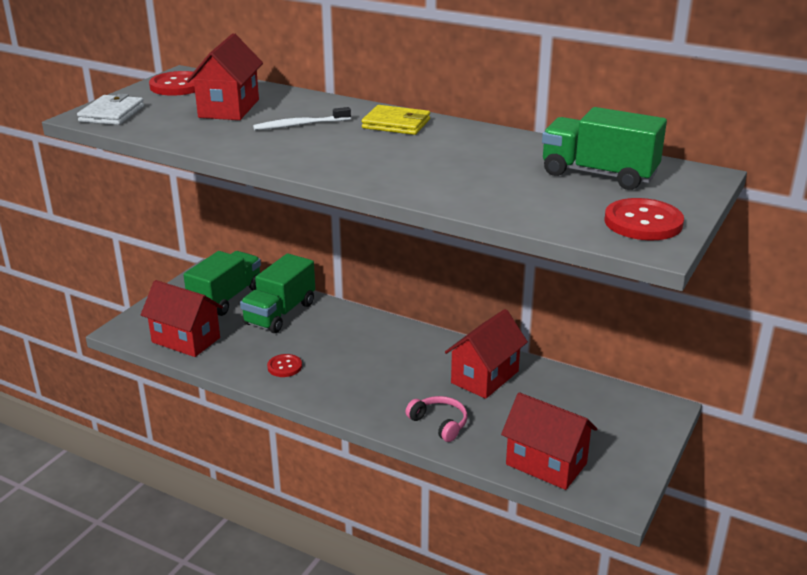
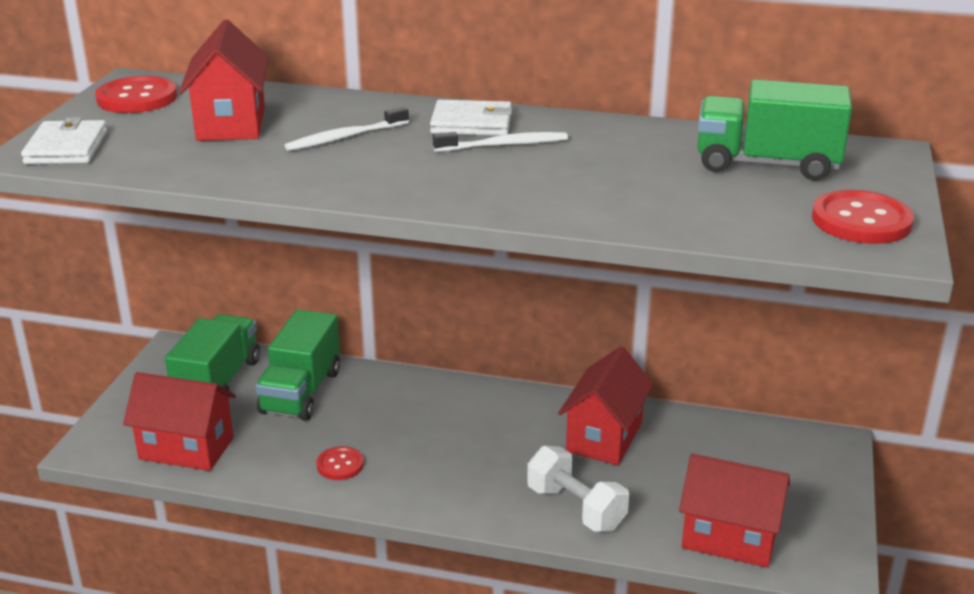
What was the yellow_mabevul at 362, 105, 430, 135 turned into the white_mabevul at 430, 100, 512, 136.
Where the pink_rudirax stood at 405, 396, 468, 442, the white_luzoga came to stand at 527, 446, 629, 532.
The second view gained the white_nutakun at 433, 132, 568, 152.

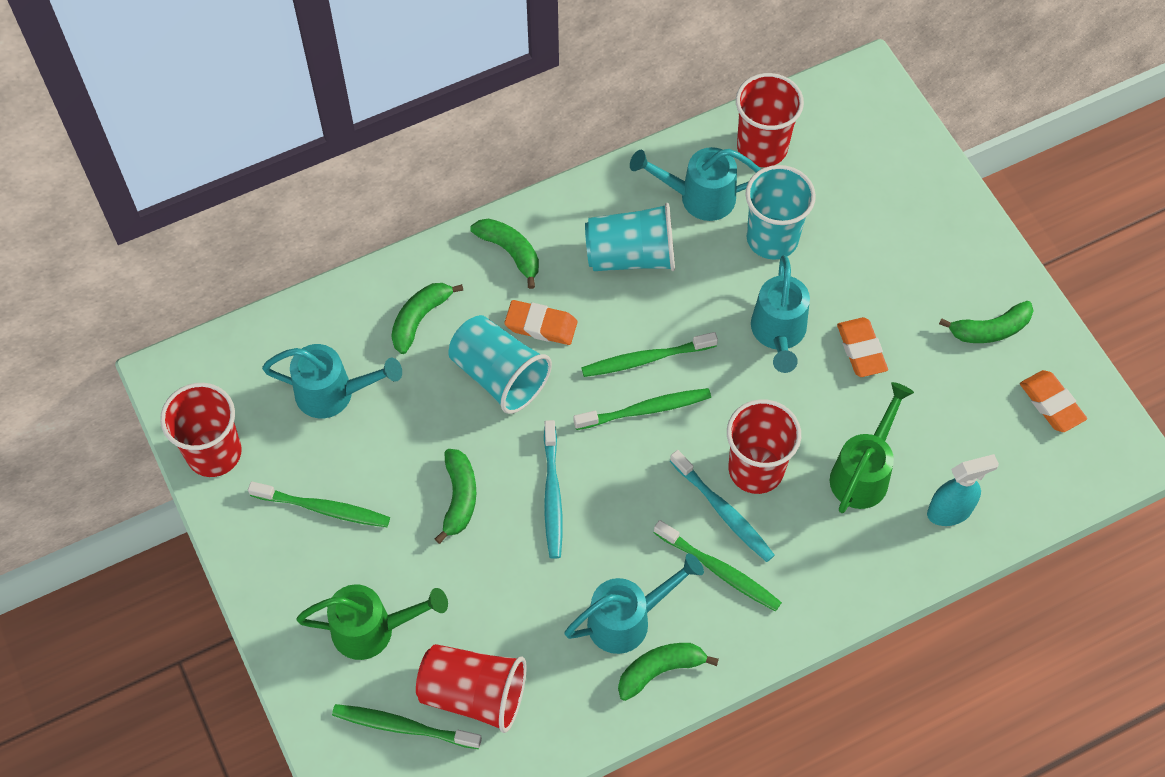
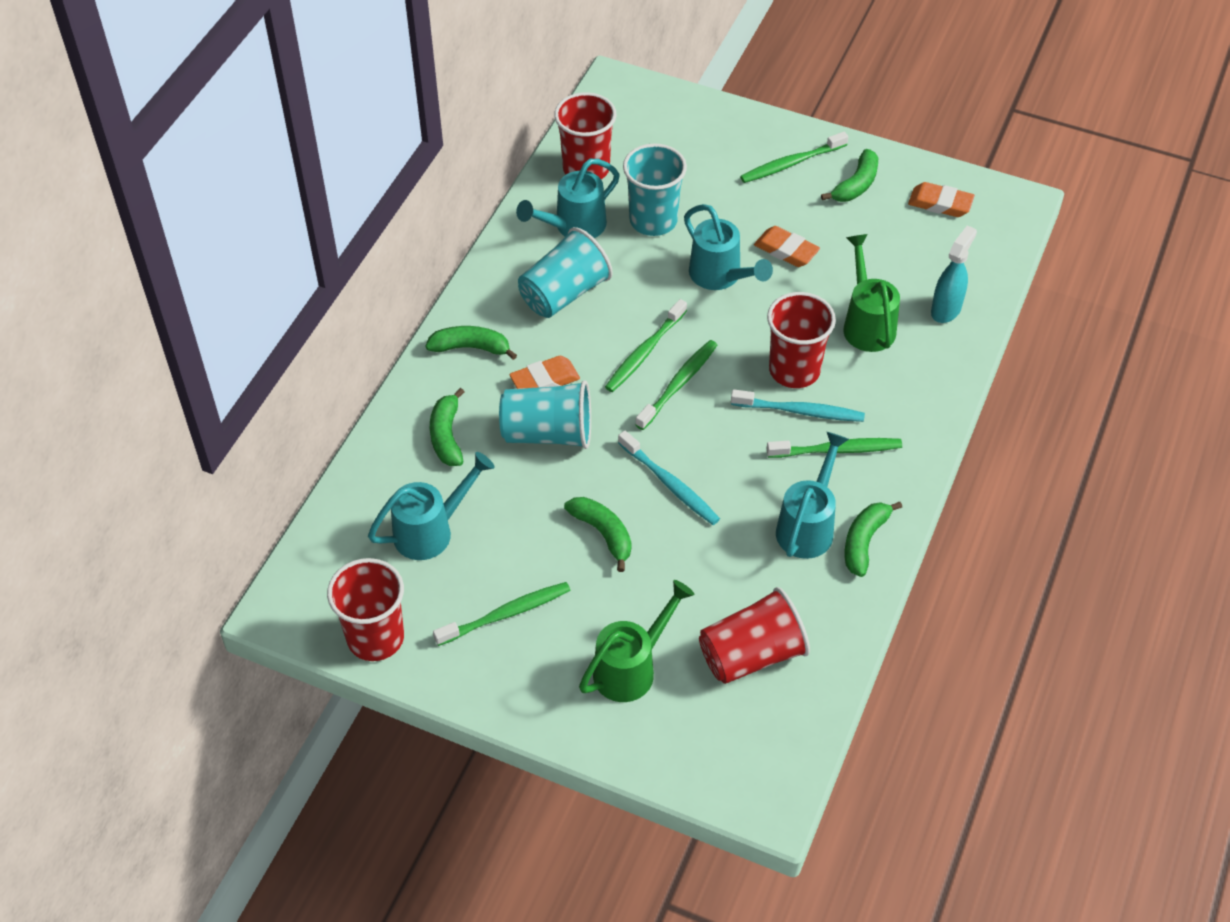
The green_nutakun ended up elsewhere, having gone from 332, 704, 482, 749 to 740, 132, 848, 183.

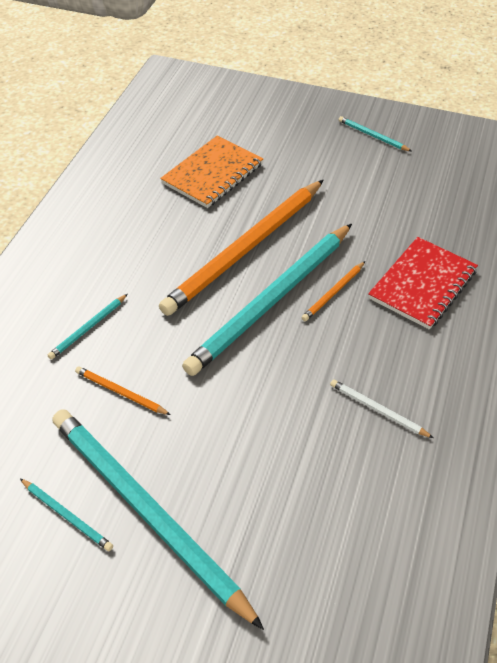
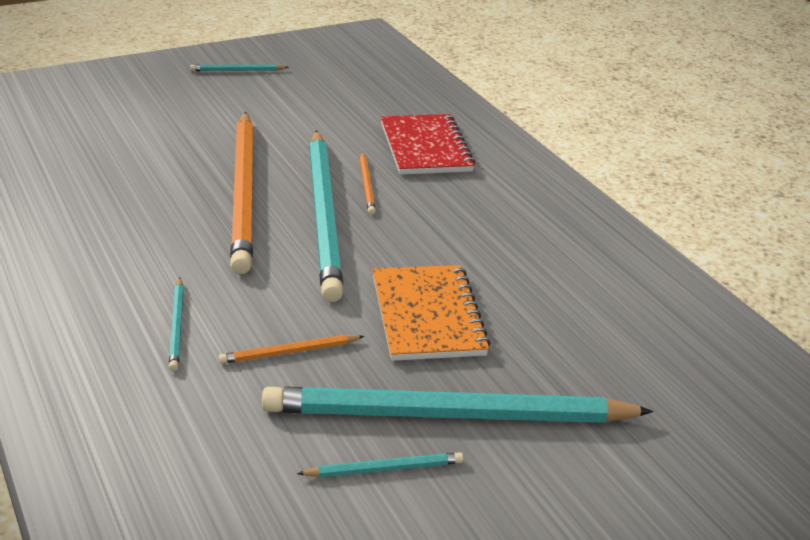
The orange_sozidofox ended up elsewhere, having gone from 160, 135, 263, 208 to 372, 265, 490, 361.
The second view lost the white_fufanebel at 330, 379, 433, 438.

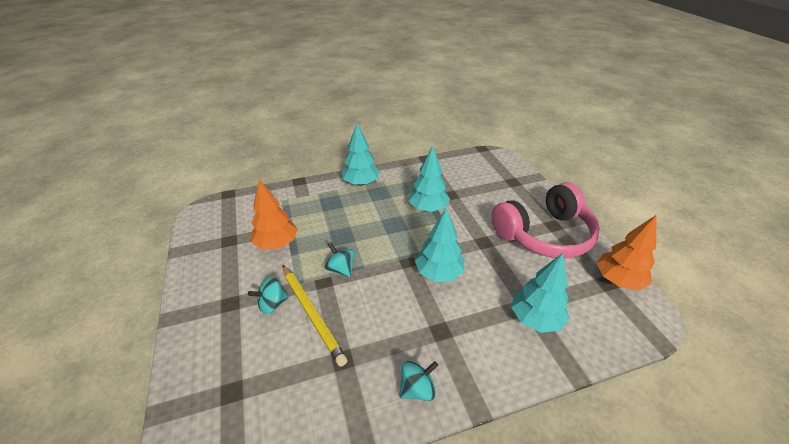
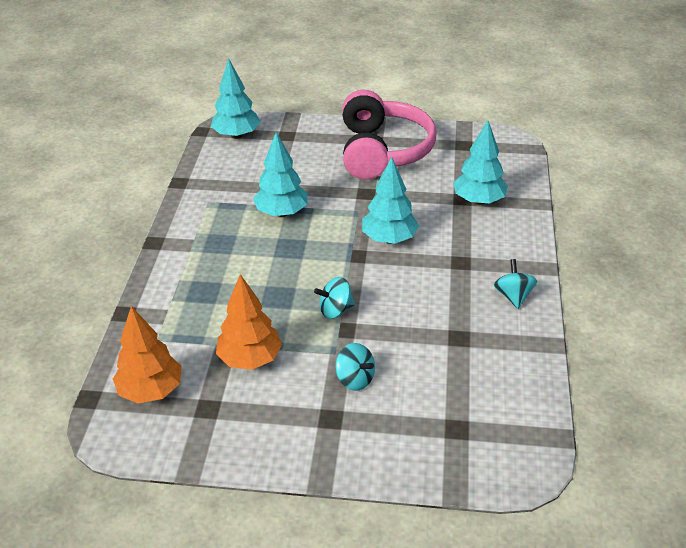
The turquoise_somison ended up elsewhere, having gone from 341, 124, 380, 186 to 211, 58, 260, 139.
The orange_somison ended up elsewhere, having gone from 597, 215, 657, 290 to 113, 306, 182, 404.
The second view lost the yellow_fufanebel at 283, 265, 348, 367.
The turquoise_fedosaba at 248, 276, 289, 314 ended up facing another way, 45 degrees counterclockwise from before.

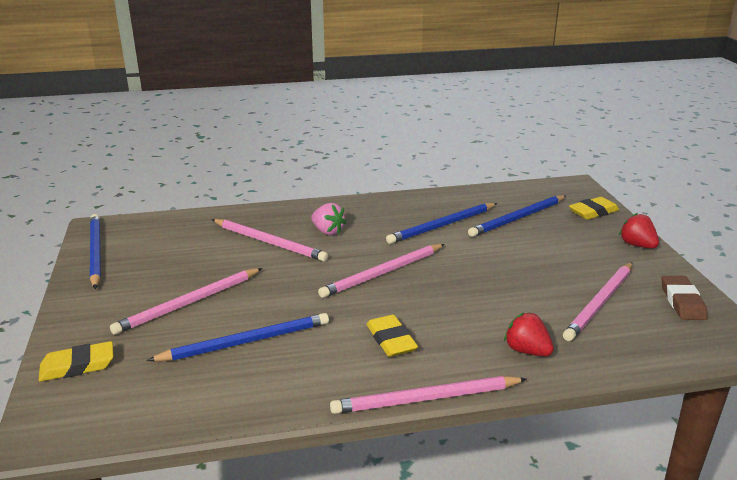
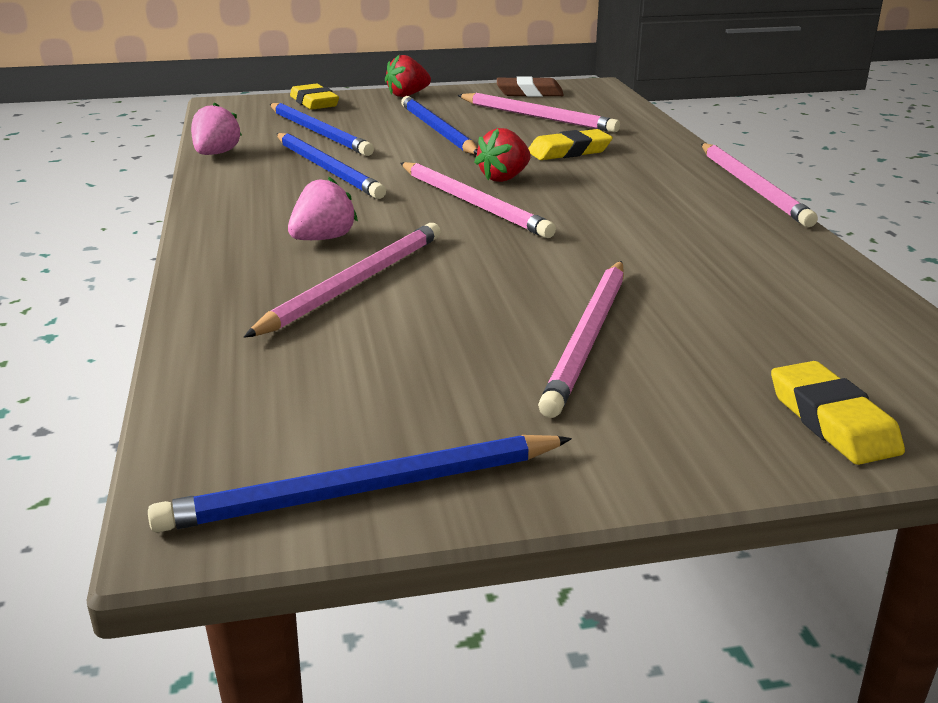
The pink_fufanebel at 110, 268, 262, 335 ended up facing another way, 60 degrees clockwise from before.
The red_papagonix ended up elsewhere, having gone from 504, 312, 554, 356 to 474, 128, 531, 182.
The blue_fufanebel ended up elsewhere, having gone from 147, 313, 329, 361 to 401, 96, 478, 155.
The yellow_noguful ended up elsewhere, having gone from 366, 315, 418, 357 to 528, 129, 613, 160.
The second view gained the pink_papagonix at 191, 102, 242, 155.

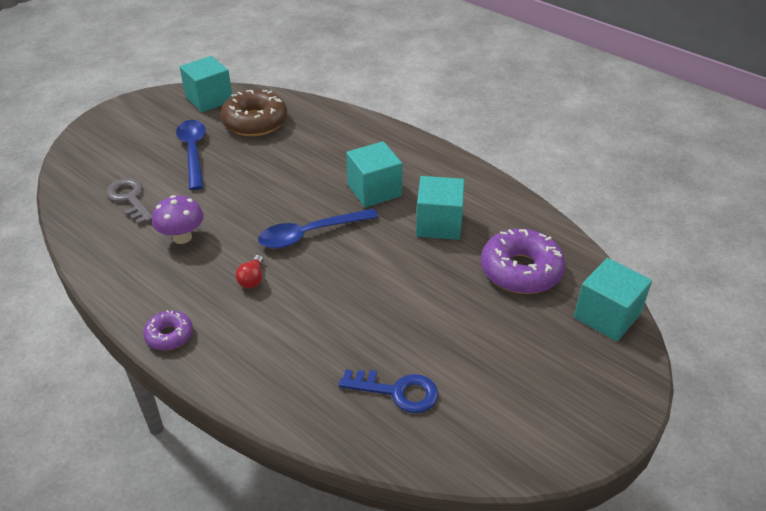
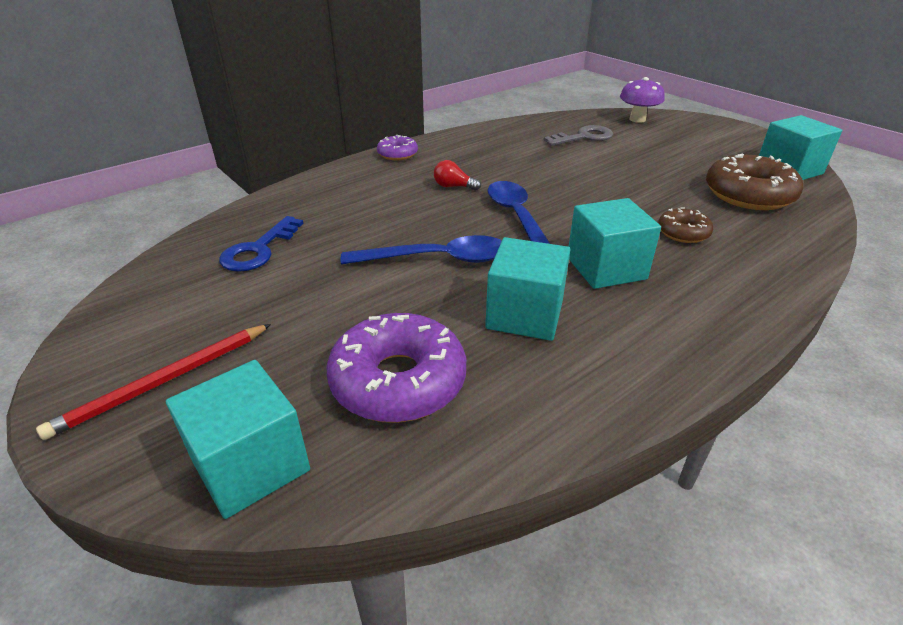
The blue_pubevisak ended up elsewhere, having gone from 176, 120, 206, 190 to 340, 235, 502, 265.
The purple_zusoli ended up elsewhere, having gone from 152, 195, 204, 244 to 620, 77, 665, 123.
The second view gained the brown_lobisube at 658, 207, 713, 243.
The second view gained the red_fufanebel at 36, 324, 271, 440.

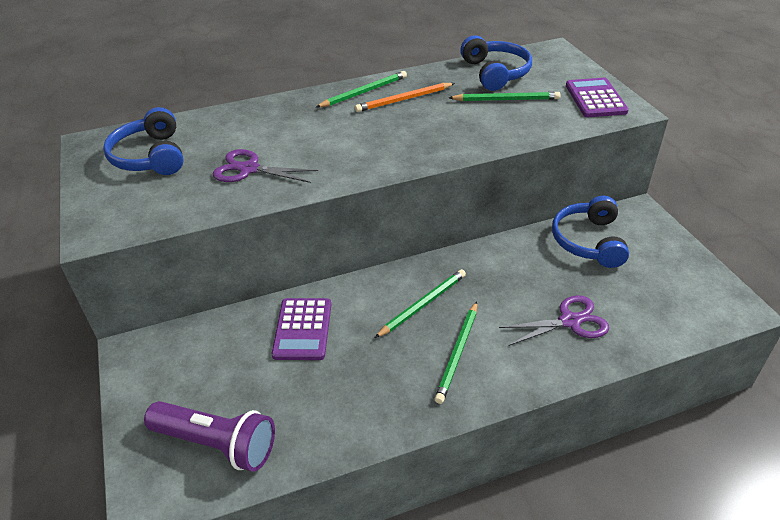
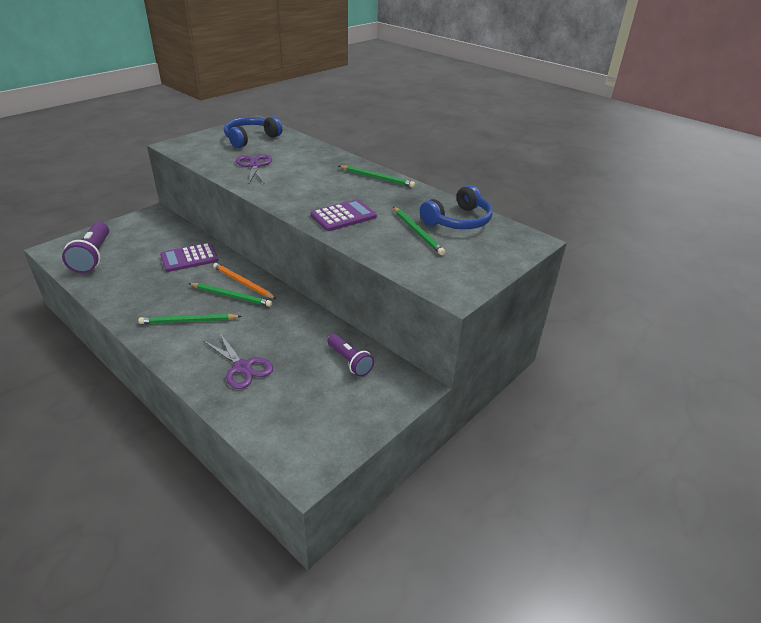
The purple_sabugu ended up elsewhere, having gone from 566, 78, 629, 117 to 310, 199, 377, 231.
The orange_fufanebel ended up elsewhere, having gone from 355, 83, 455, 112 to 213, 263, 276, 299.
Where the blue_rudirax stood at 552, 196, 629, 268, the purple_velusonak came to stand at 327, 334, 374, 377.

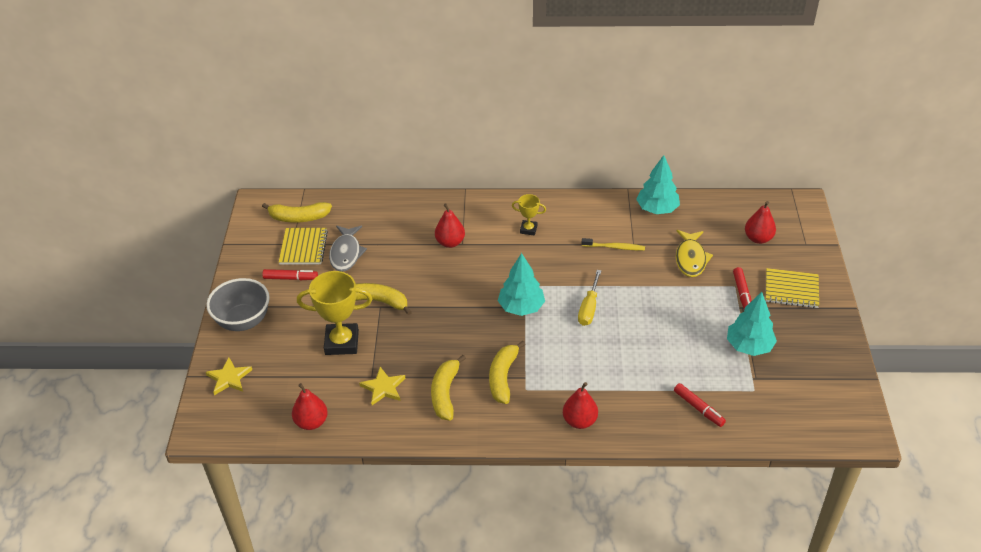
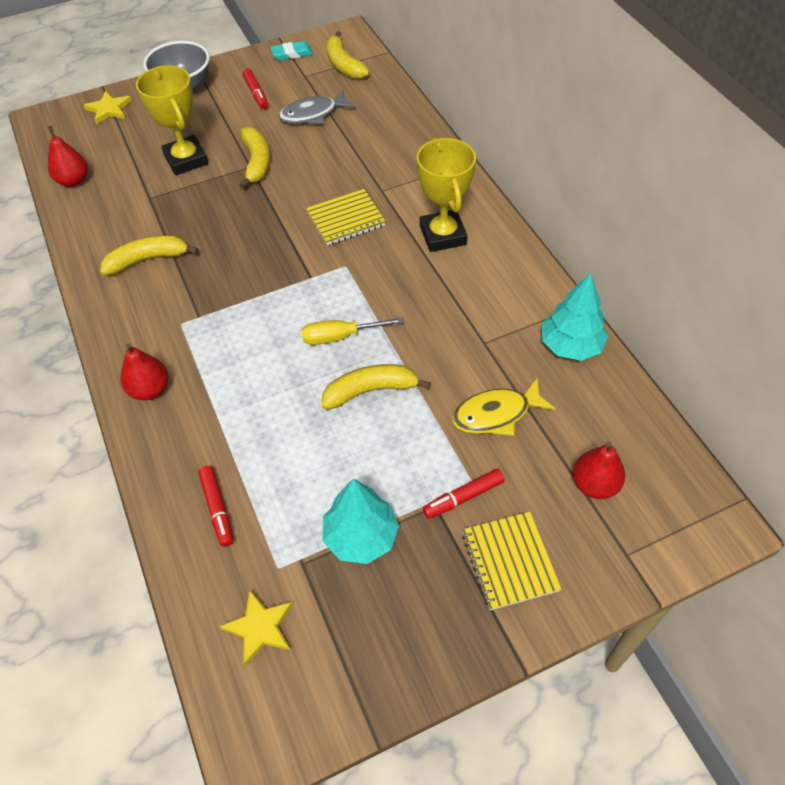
The size of the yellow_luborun at 512, 194, 546, 236 changed by a factor of 1.91.
The second view lost the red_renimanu at 435, 203, 465, 248.
The yellow_sozidofox ended up elsewhere, having gone from 279, 228, 328, 264 to 306, 189, 386, 245.
The second view lost the yellow_nutakun at 582, 238, 645, 250.
The second view lost the turquoise_somison at 498, 253, 545, 316.
The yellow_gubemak ended up elsewhere, having gone from 489, 341, 526, 404 to 322, 364, 431, 410.
The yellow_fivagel ended up elsewhere, having gone from 359, 367, 405, 405 to 220, 590, 293, 666.
The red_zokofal at 674, 383, 726, 427 ended up facing another way, 45 degrees counterclockwise from before.
The second view gained the turquoise_noguful at 271, 41, 313, 60.

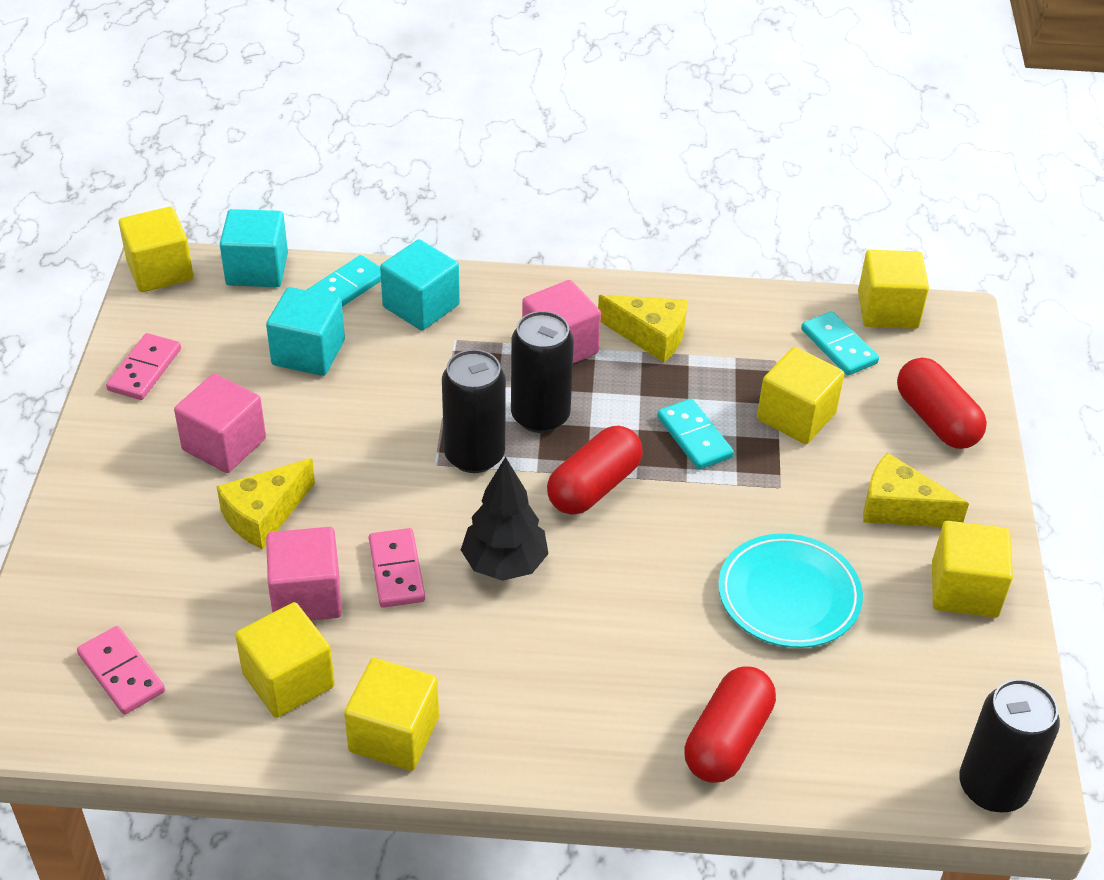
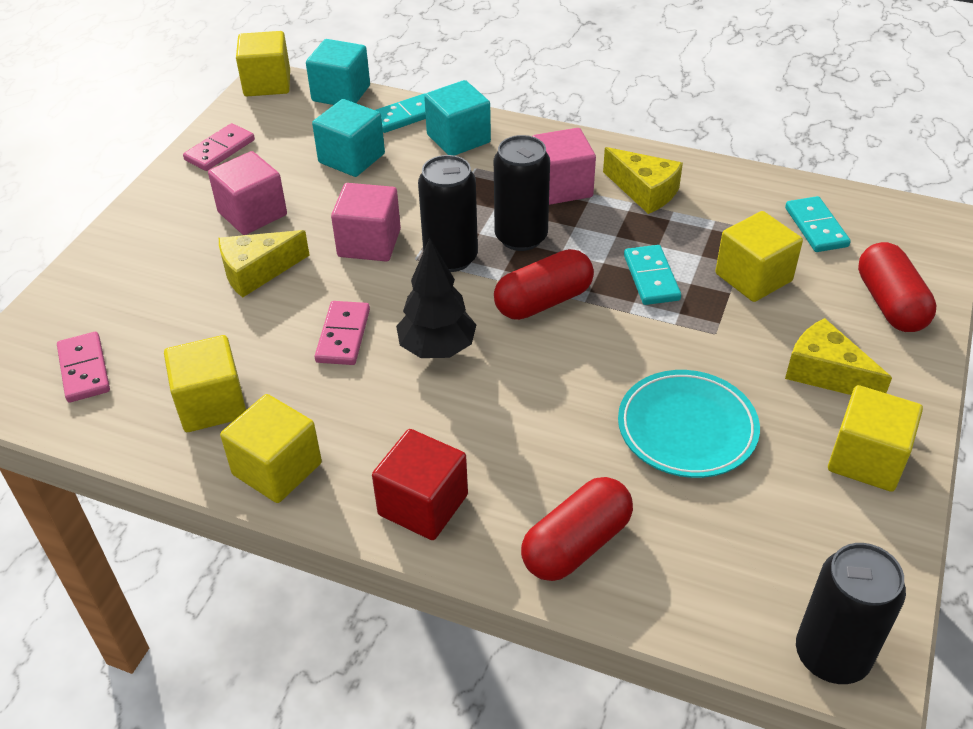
The second view lost the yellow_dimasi at 858, 250, 929, 329.
The pink_dimasi ended up elsewhere, having gone from 266, 527, 342, 621 to 331, 183, 401, 261.
The second view gained the red_dimasi at 372, 429, 468, 540.

